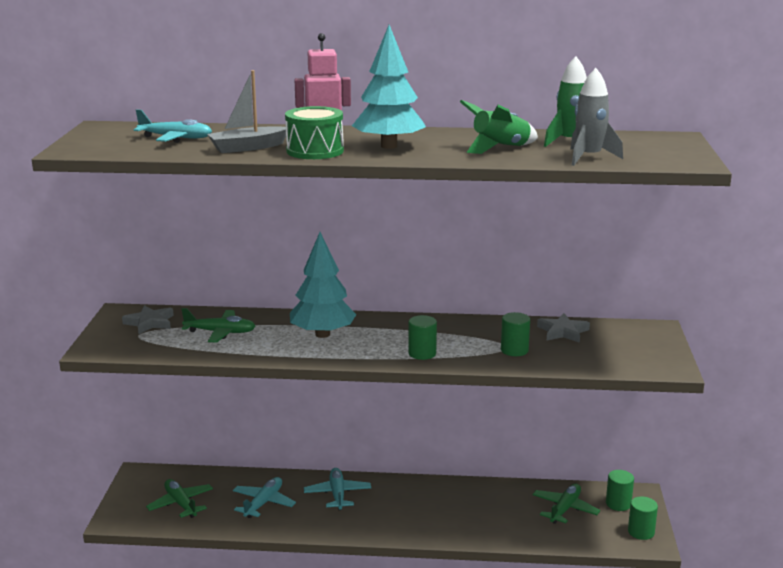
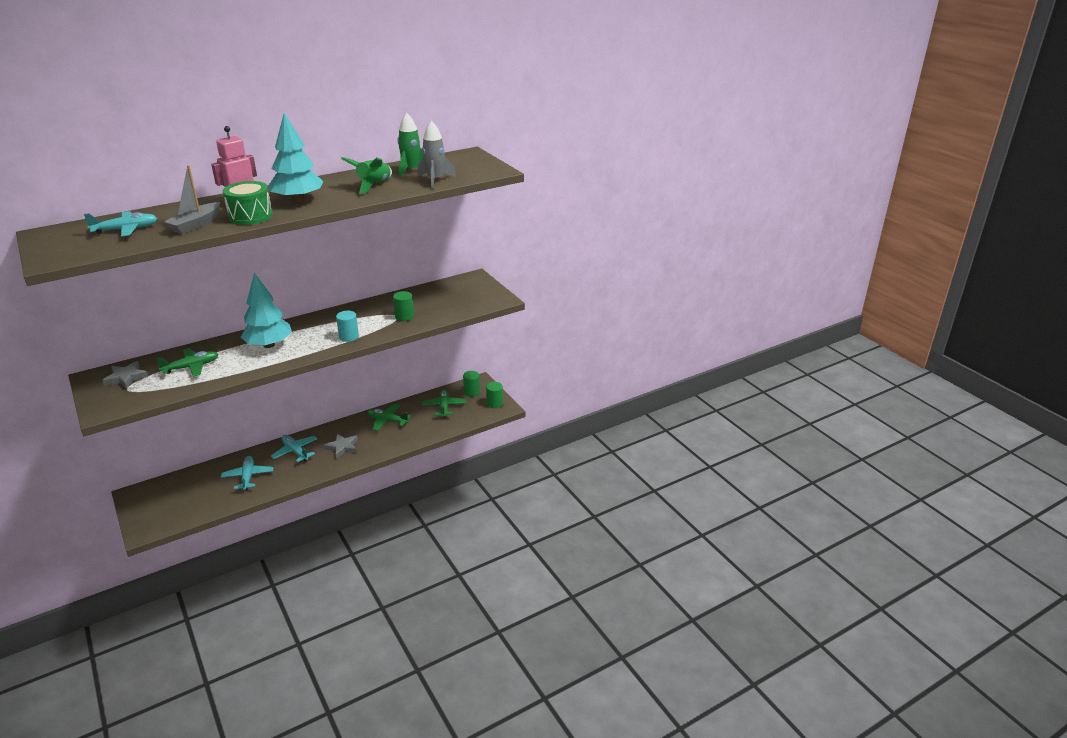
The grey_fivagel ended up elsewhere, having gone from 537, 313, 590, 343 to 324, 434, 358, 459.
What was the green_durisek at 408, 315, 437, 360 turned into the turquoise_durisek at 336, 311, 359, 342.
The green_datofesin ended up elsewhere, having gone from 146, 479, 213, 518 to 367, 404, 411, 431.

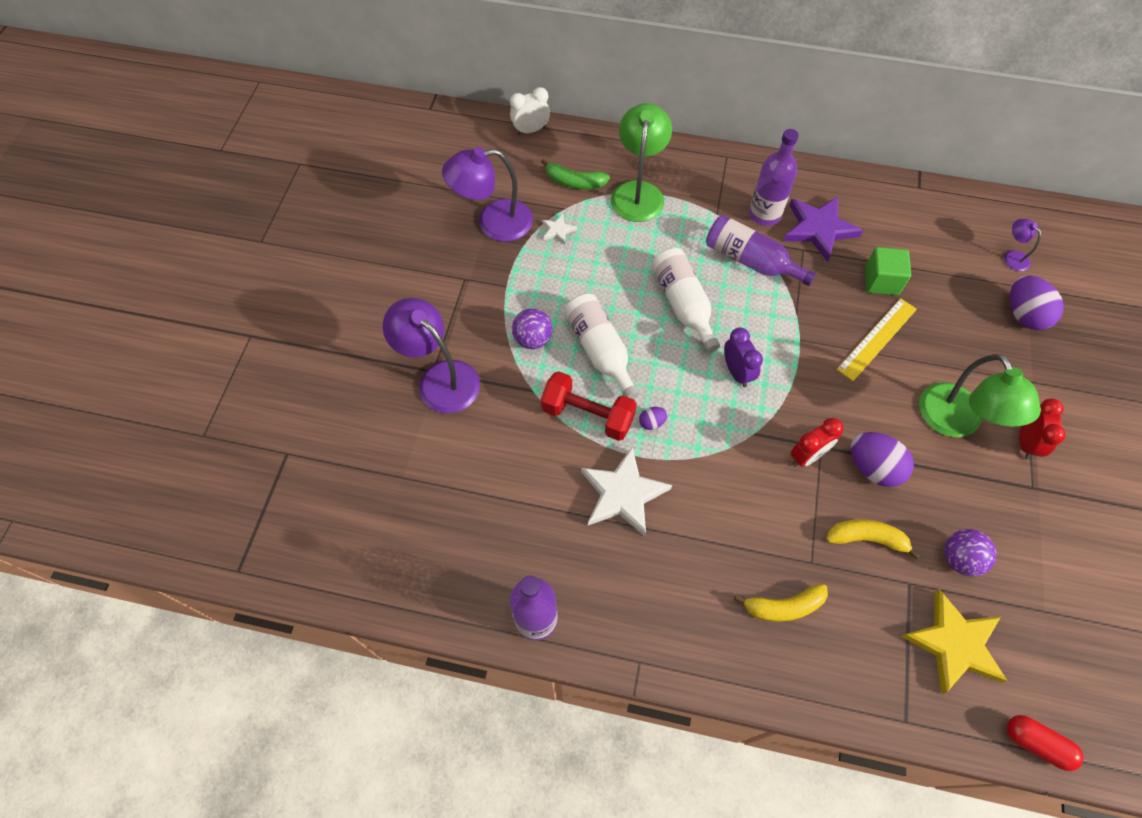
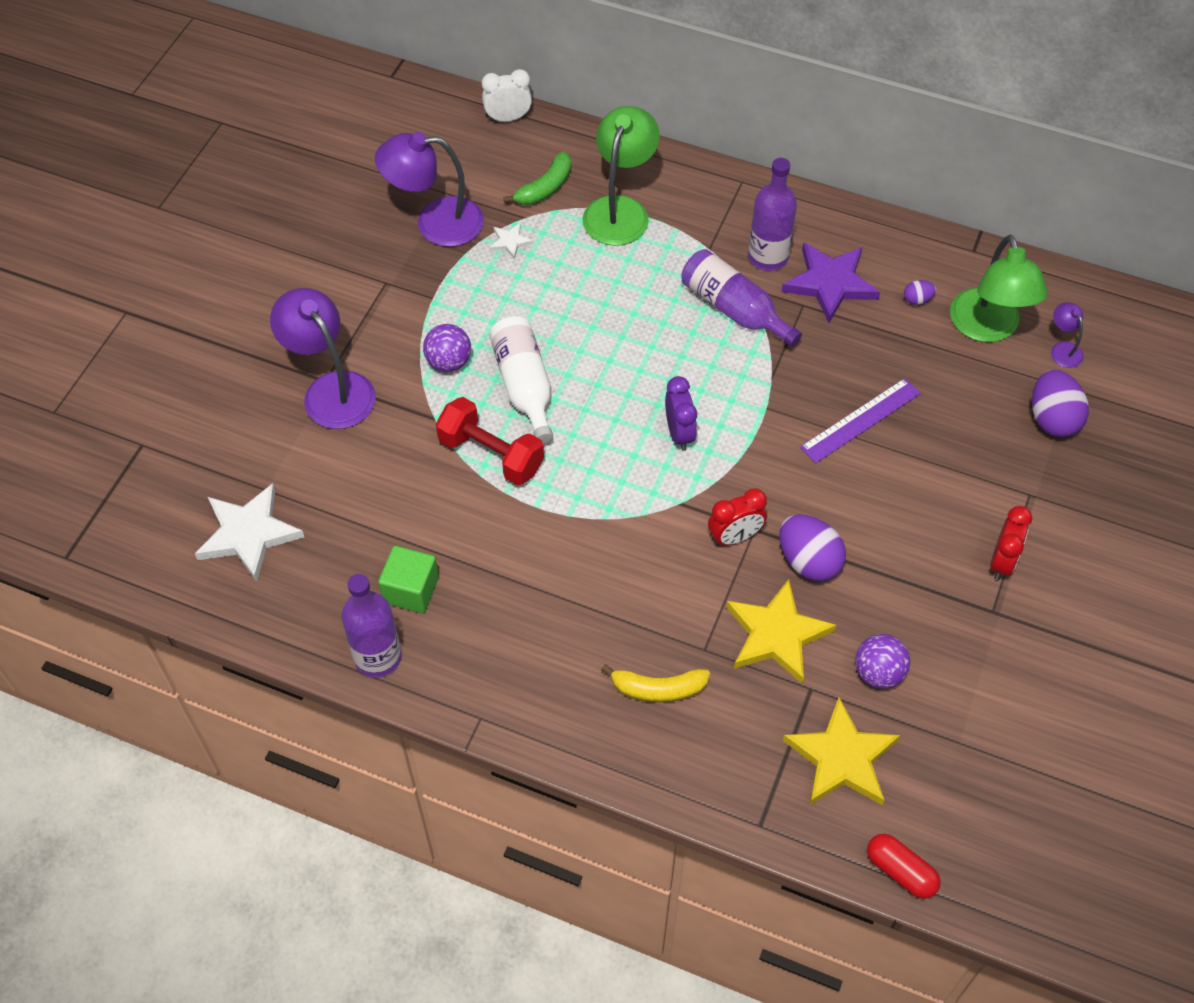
The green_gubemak at 541, 159, 610, 189 ended up facing another way, 75 degrees counterclockwise from before.
The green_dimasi ended up elsewhere, having gone from 865, 247, 911, 295 to 378, 546, 439, 613.
The second view lost the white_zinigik at 652, 248, 720, 353.
What was the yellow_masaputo at 837, 298, 917, 381 turned into the purple_masaputo at 800, 378, 921, 463.
The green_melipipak ended up elsewhere, having gone from 919, 354, 1041, 437 to 950, 235, 1048, 342.
The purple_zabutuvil ended up elsewhere, having gone from 639, 407, 668, 430 to 904, 280, 936, 305.
The white_fivagel ended up elsewhere, having gone from 581, 447, 672, 536 to 195, 483, 304, 582.
Where the yellow_gubemak stood at 826, 519, 921, 560, the yellow_fivagel came to stand at 726, 579, 836, 683.

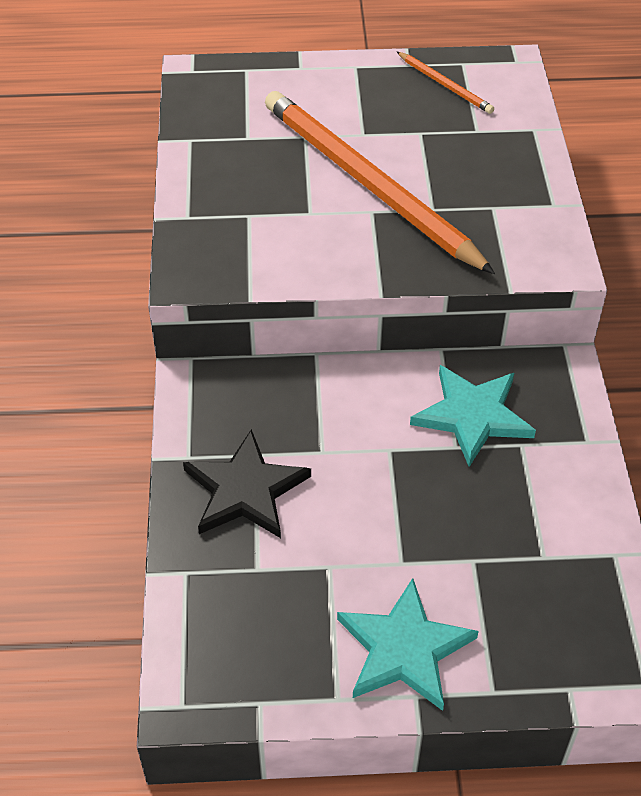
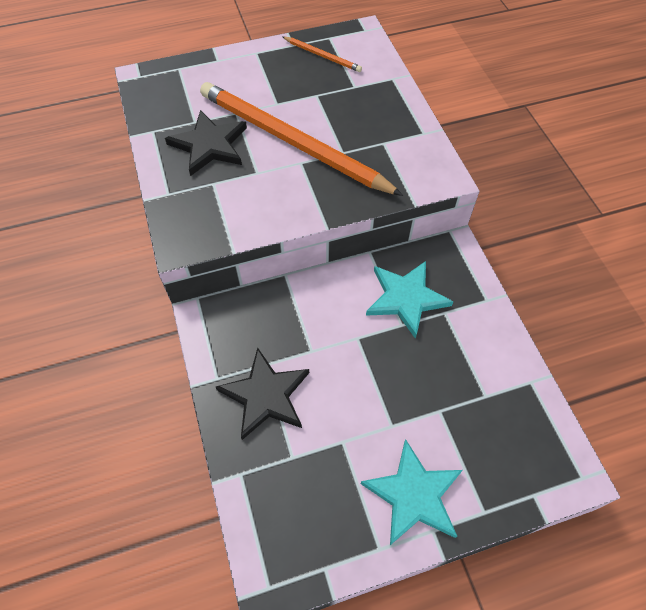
The second view gained the black_fivagel at 165, 110, 247, 176.

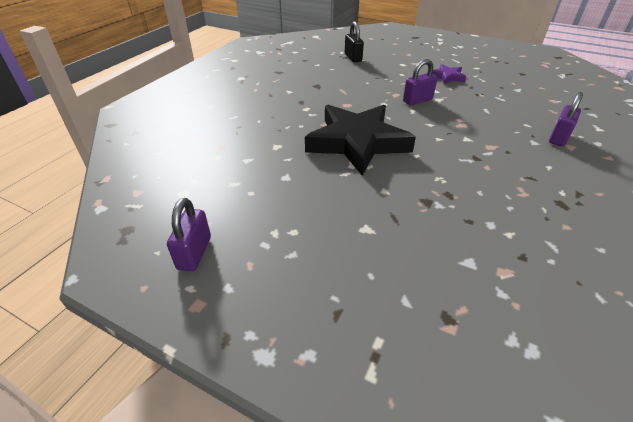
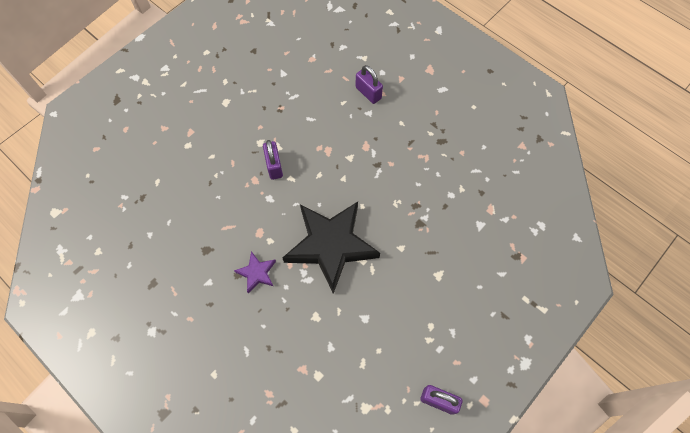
The second view lost the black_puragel at 345, 21, 364, 62.
The purple_fivagel ended up elsewhere, having gone from 432, 64, 466, 85 to 234, 251, 276, 293.

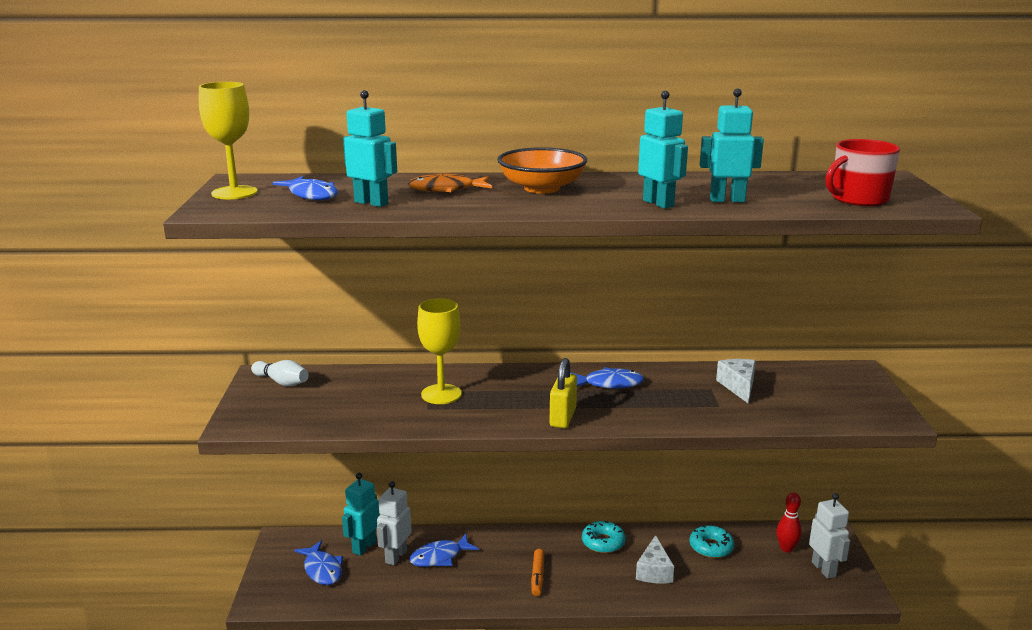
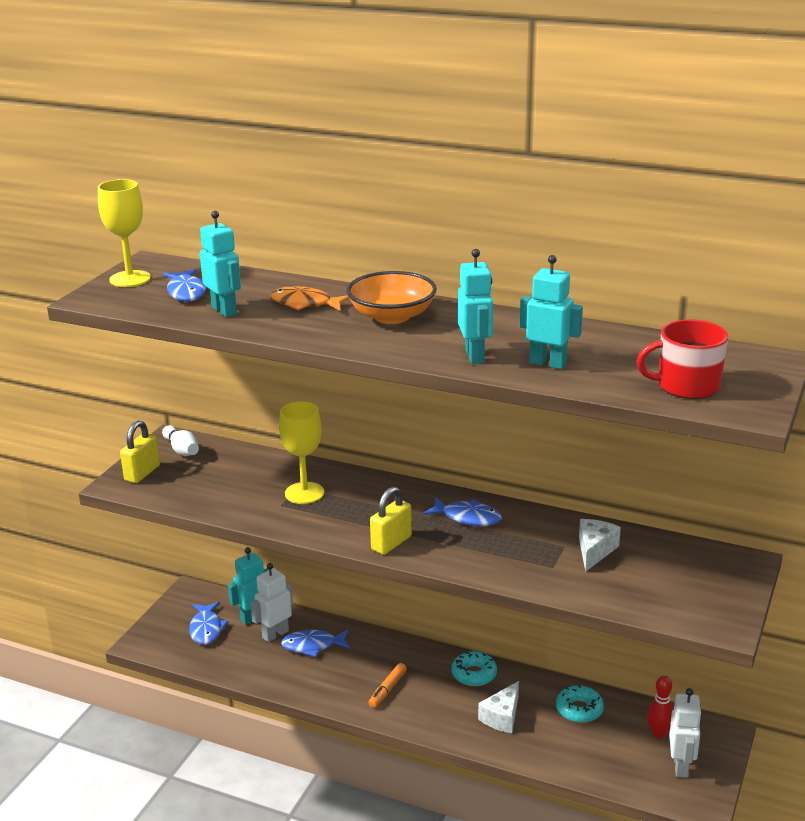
The second view gained the yellow_puragel at 120, 420, 160, 483.

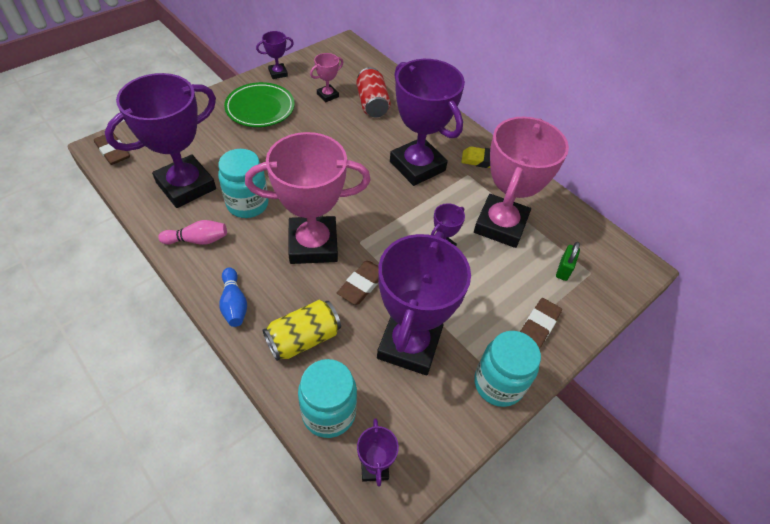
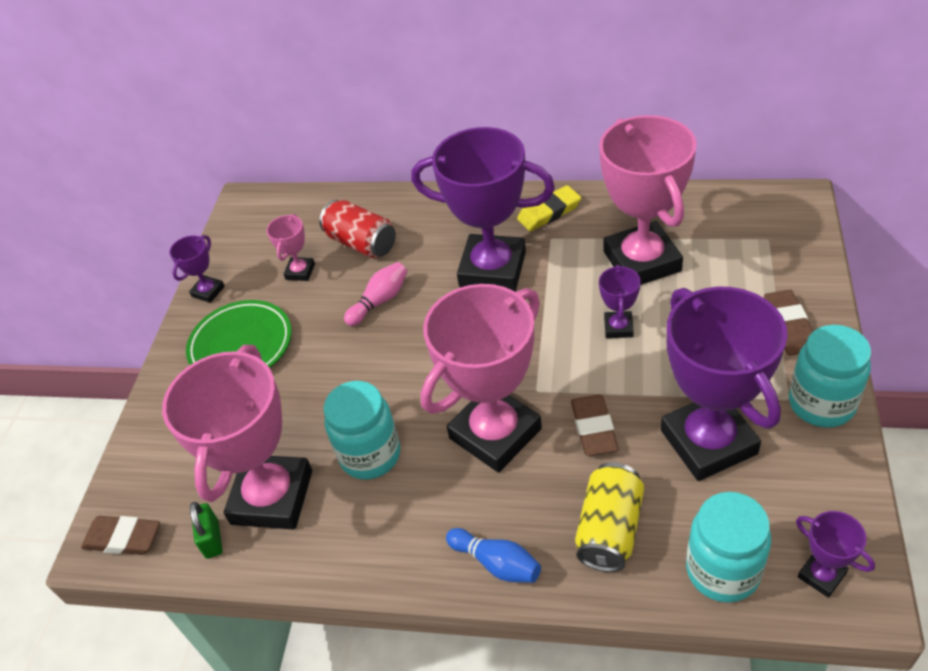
What was the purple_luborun at 105, 73, 216, 208 turned into the pink_luborun at 162, 345, 312, 530.
The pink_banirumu ended up elsewhere, having gone from 158, 220, 227, 245 to 344, 262, 407, 326.
The green_puragel ended up elsewhere, having gone from 556, 242, 580, 281 to 190, 502, 223, 559.

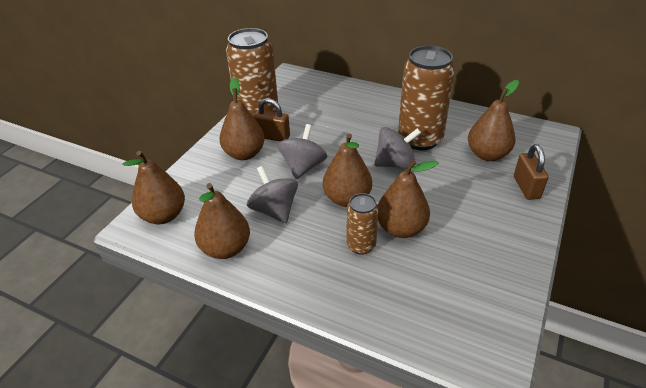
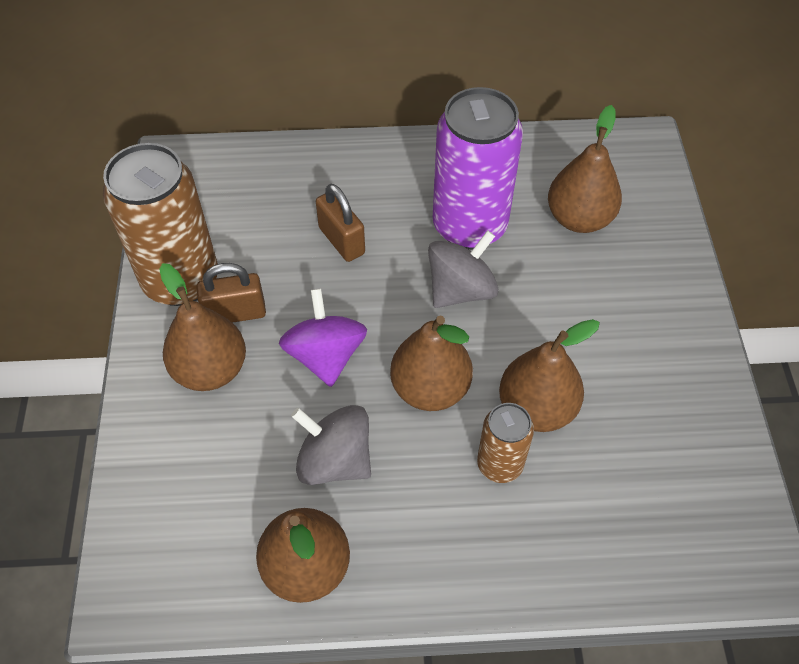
What was the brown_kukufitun at 398, 46, 455, 150 turned into the purple_kukufitun at 433, 87, 523, 250.
What was the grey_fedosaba at 278, 124, 328, 179 turned into the purple_fedosaba at 279, 289, 367, 387.
The brown_puragel ended up elsewhere, having gone from 514, 144, 549, 200 to 316, 184, 365, 262.
The second view lost the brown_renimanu at 122, 151, 185, 225.

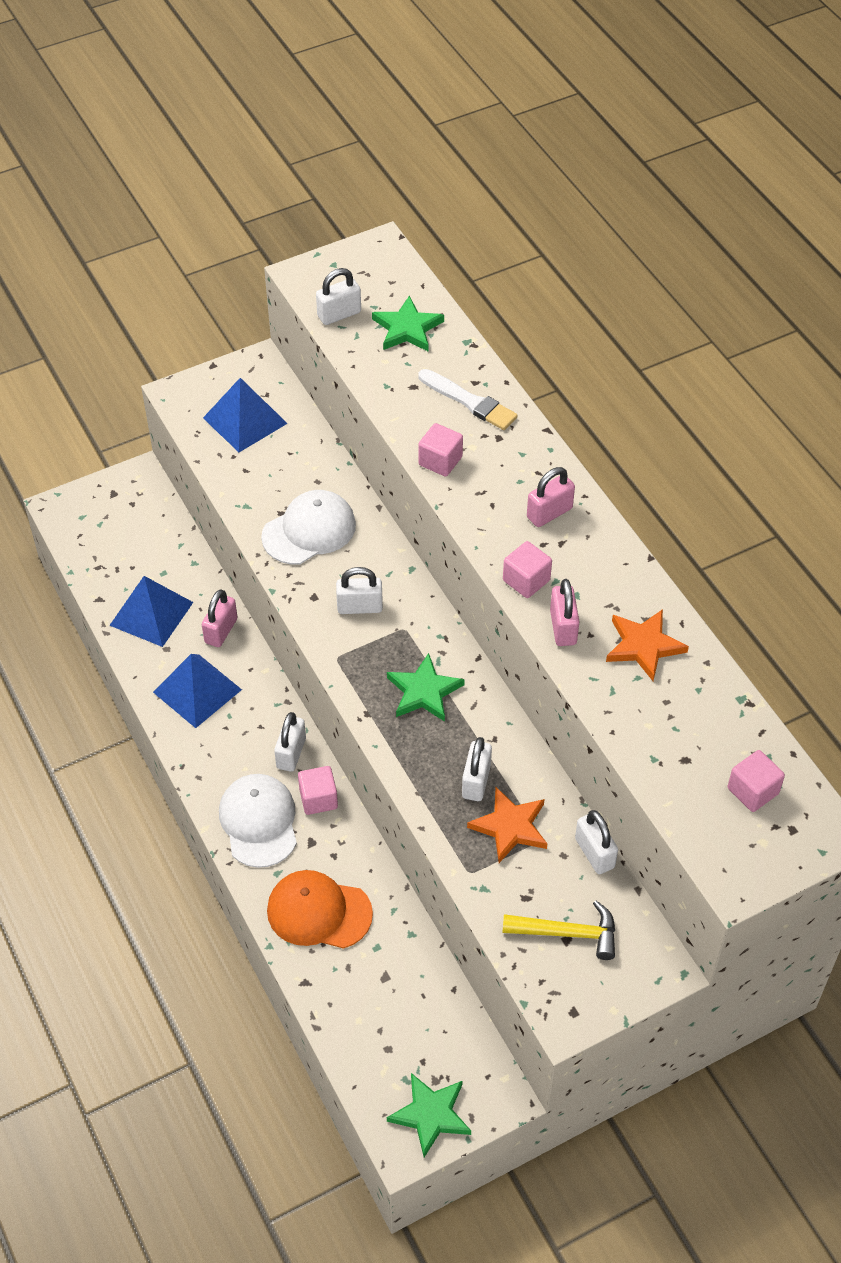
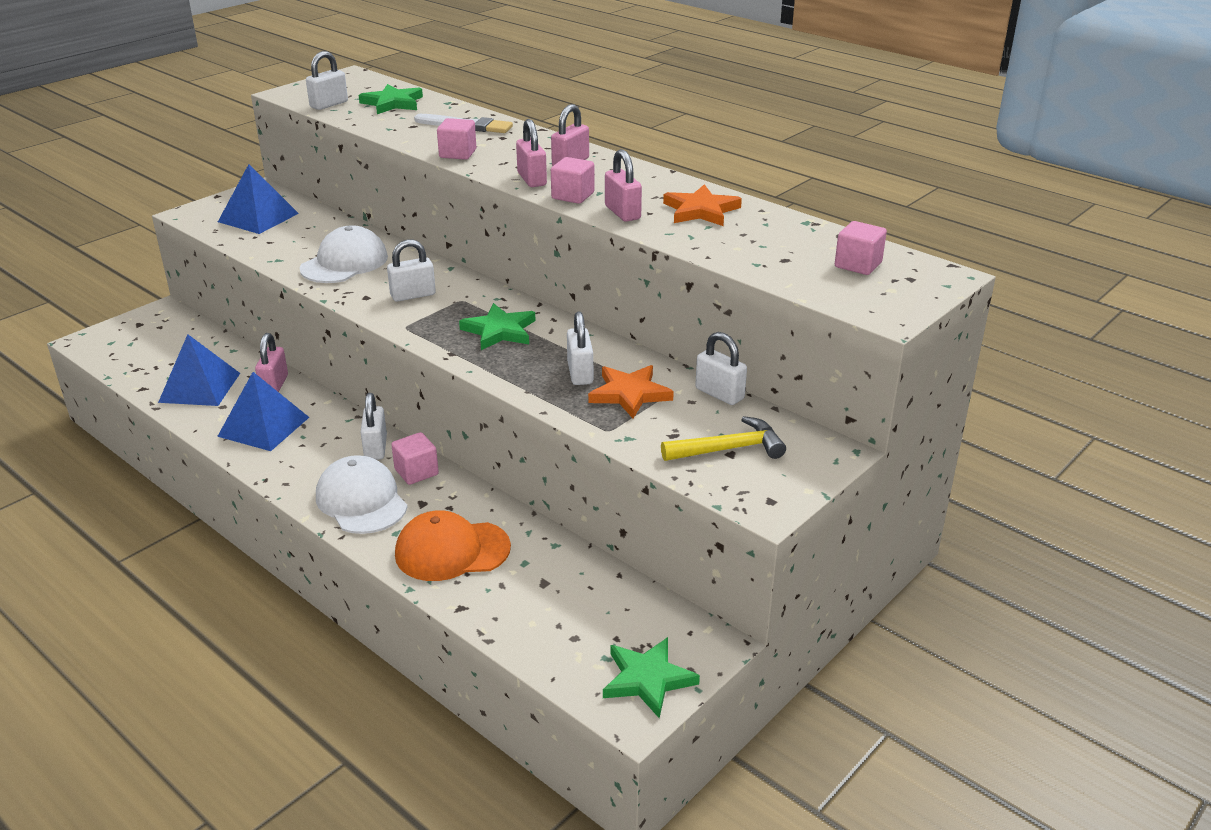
The second view gained the pink_puragel at 516, 119, 547, 187.

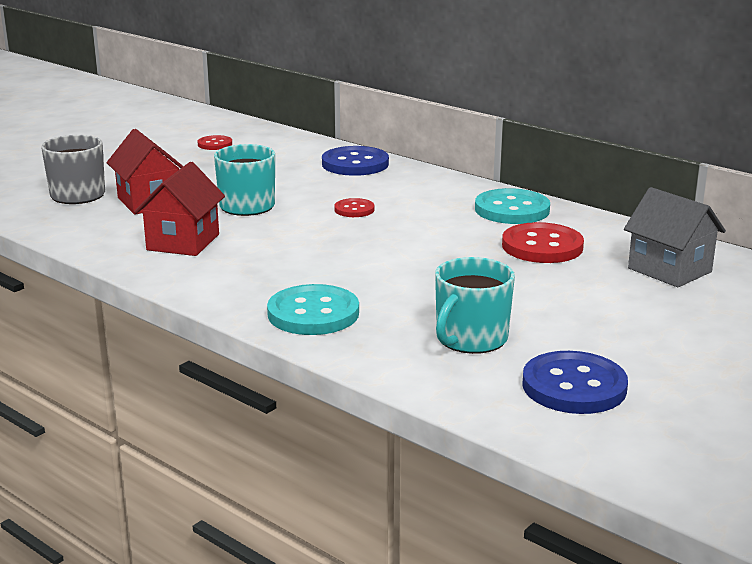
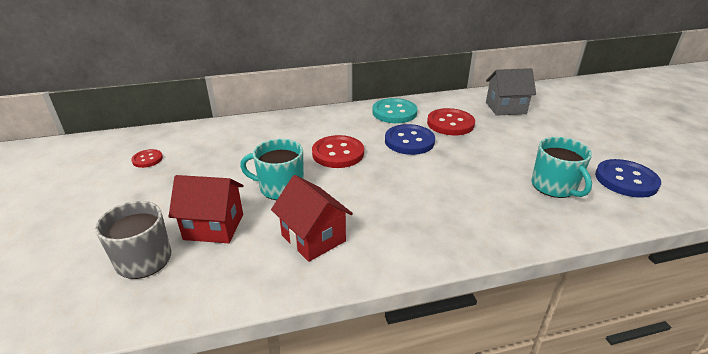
The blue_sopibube ended up elsewhere, having gone from 322, 146, 389, 176 to 385, 124, 435, 155.
The size of the red_sopibube at 334, 198, 374, 217 changed by a factor of 1.85.
The second view lost the turquoise_sopibube at 267, 284, 359, 335.

